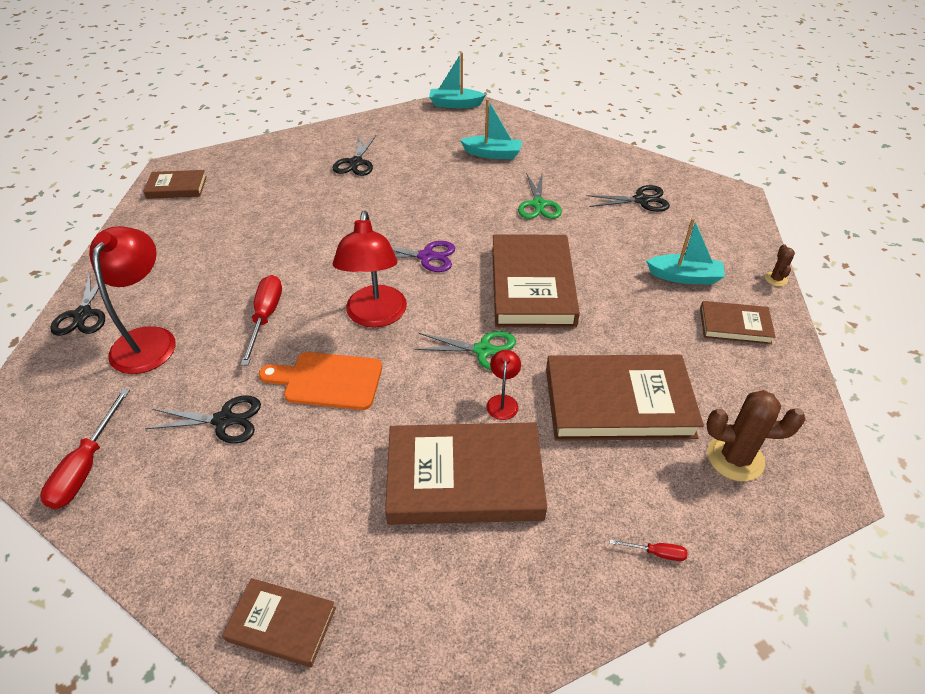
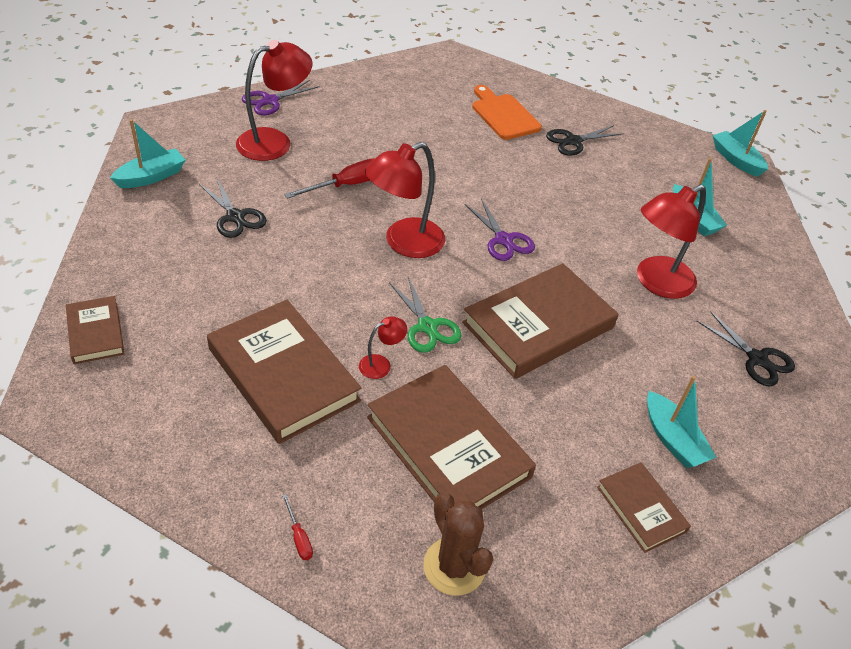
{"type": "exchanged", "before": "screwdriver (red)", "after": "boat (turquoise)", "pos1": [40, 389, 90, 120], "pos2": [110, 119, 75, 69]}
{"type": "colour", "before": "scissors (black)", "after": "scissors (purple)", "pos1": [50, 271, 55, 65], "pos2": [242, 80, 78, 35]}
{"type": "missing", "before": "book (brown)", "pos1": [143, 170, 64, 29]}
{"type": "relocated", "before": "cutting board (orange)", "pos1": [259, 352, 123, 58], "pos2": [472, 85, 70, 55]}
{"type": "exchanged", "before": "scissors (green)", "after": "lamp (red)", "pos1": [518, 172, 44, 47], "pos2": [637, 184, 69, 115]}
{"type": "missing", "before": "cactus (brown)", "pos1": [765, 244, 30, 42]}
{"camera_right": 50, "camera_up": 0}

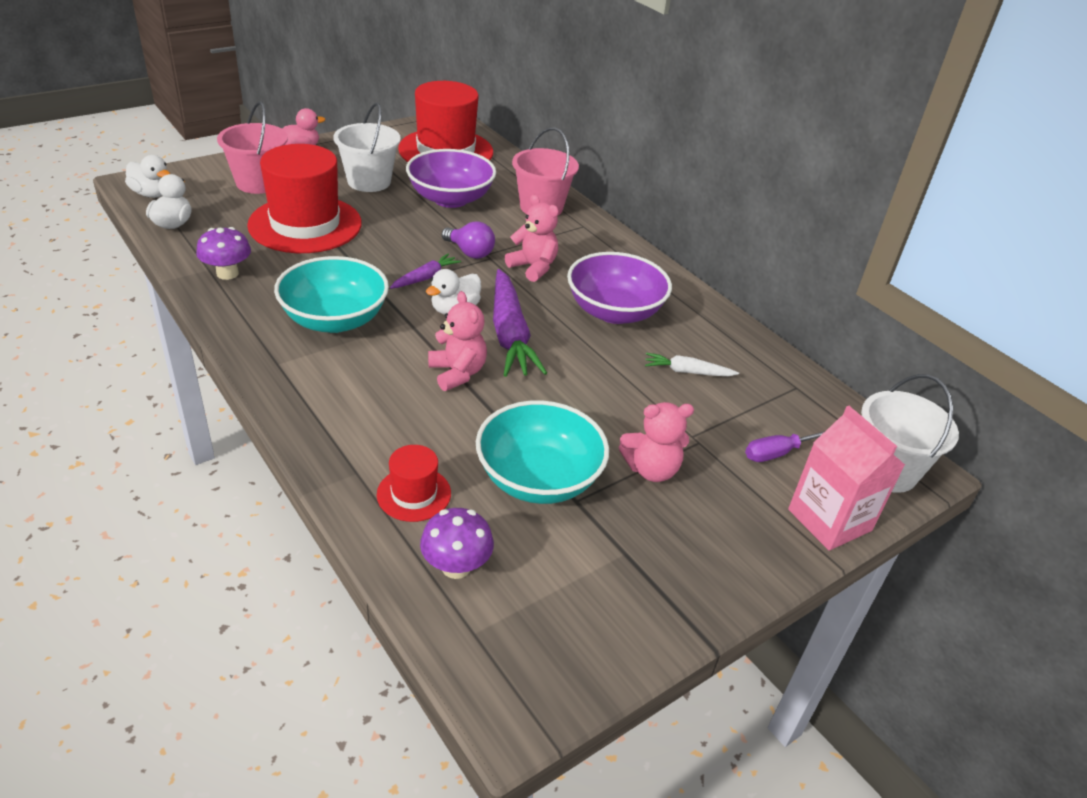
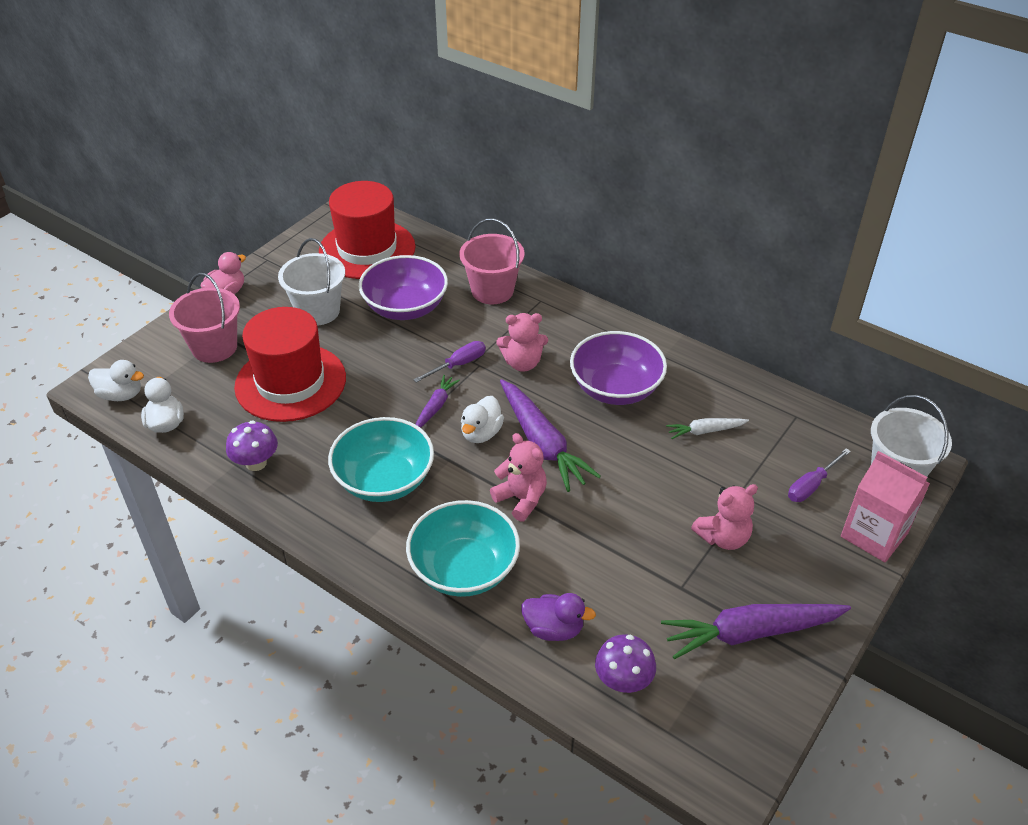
{"type": "exchanged", "before": "hat (red)", "after": "duck (purple)", "pos1": [377, 445, 74, 77], "pos2": [521, 593, 75, 48]}
{"type": "exchanged", "before": "light bulb (purple)", "after": "screwdriver (purple)", "pos1": [442, 221, 53, 38], "pos2": [413, 341, 73, 42]}
{"type": "relocated", "before": "bowl (turquoise)", "pos1": [476, 400, 133, 104], "pos2": [406, 500, 114, 97]}
{"type": "spun", "before": "teddy bear (pink)", "pos1": [505, 195, 54, 87], "pos2": [496, 313, 52, 59], "turn": 150}
{"type": "appeared", "after": "carrot (purple)", "pos2": [661, 604, 190, 55]}
{"camera_right": -15, "camera_up": 5}

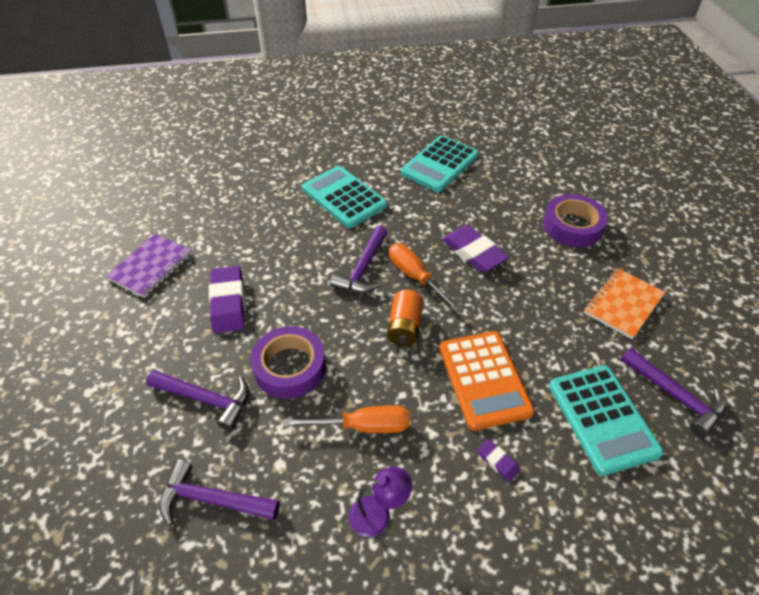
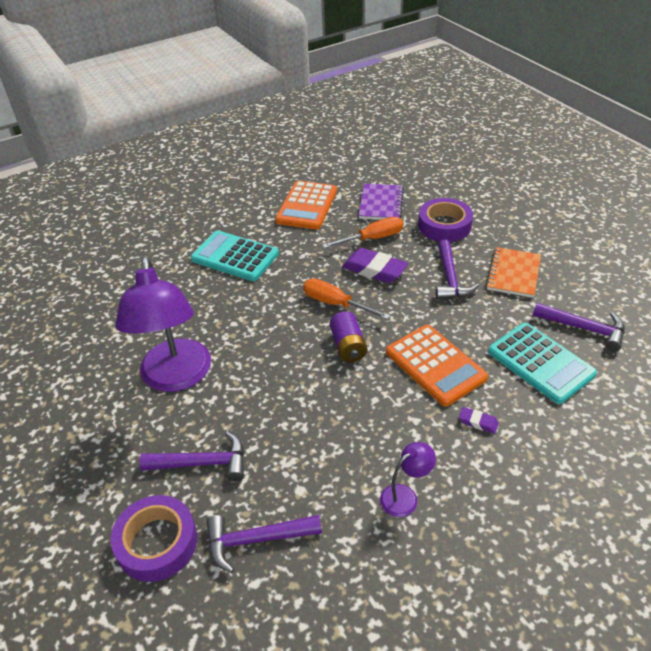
{"type": "relocated", "before": "notebook (purple)", "pos1": [106, 234, 86, 64], "pos2": [359, 184, 45, 36]}
{"type": "exchanged", "before": "eraser (purple)", "after": "lamp (purple)", "pos1": [209, 266, 36, 67], "pos2": [115, 257, 96, 135]}
{"type": "relocated", "before": "tape (purple)", "pos1": [251, 326, 75, 73], "pos2": [110, 495, 87, 87]}
{"type": "relocated", "before": "screwdriver (orange)", "pos1": [283, 405, 126, 28], "pos2": [322, 217, 81, 31]}
{"type": "relocated", "before": "hammer (purple)", "pos1": [330, 226, 57, 67], "pos2": [436, 240, 43, 59]}
{"type": "colour", "before": "battery (orange)", "after": "battery (purple)", "pos1": [387, 290, 36, 56], "pos2": [330, 311, 37, 51]}
{"type": "colour", "before": "calculator (turquoise)", "after": "calculator (orange)", "pos1": [401, 136, 78, 56], "pos2": [275, 181, 62, 49]}
{"camera_right": -20, "camera_up": -5}

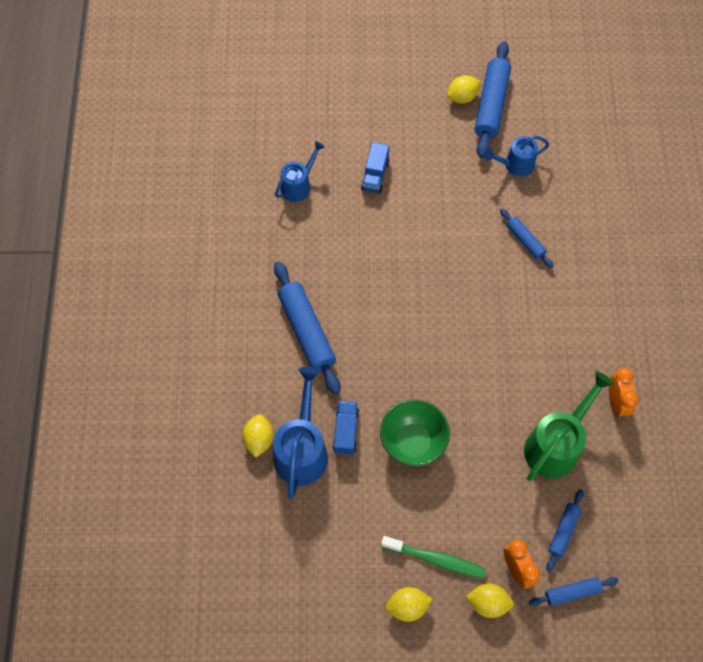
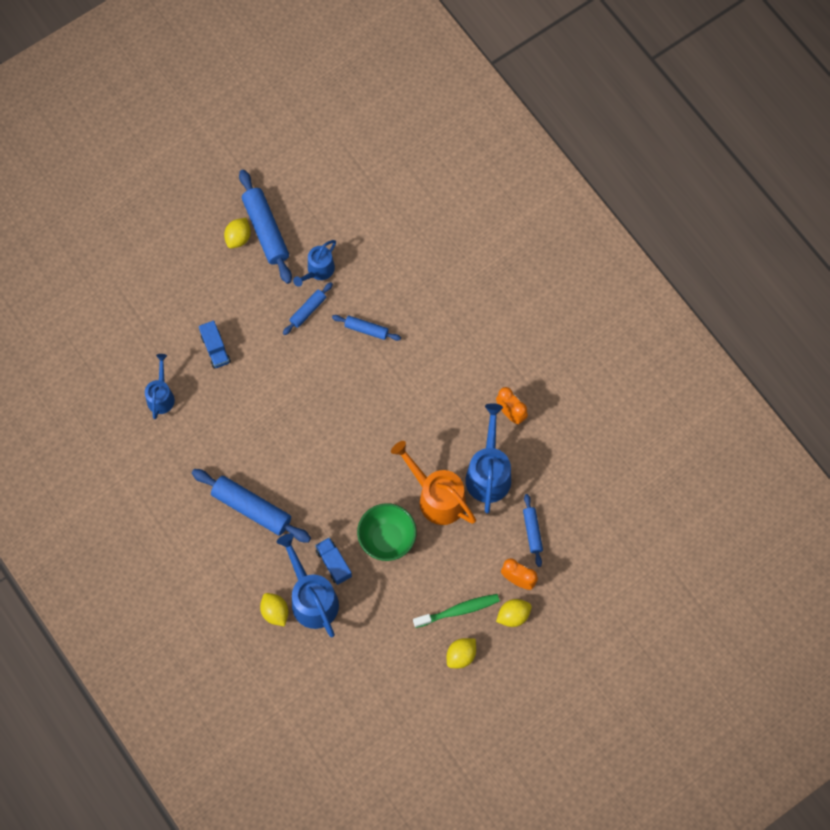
{"type": "colour", "before": "watering can (green)", "after": "watering can (blue)", "pos1": [524, 371, 90, 110], "pos2": [465, 403, 46, 110]}
{"type": "relocated", "before": "rolling pin (blue)", "pos1": [529, 577, 90, 29], "pos2": [283, 282, 50, 53]}
{"type": "appeared", "after": "watering can (orange)", "pos2": [391, 441, 85, 84]}
{"camera_right": -35, "camera_up": 5}

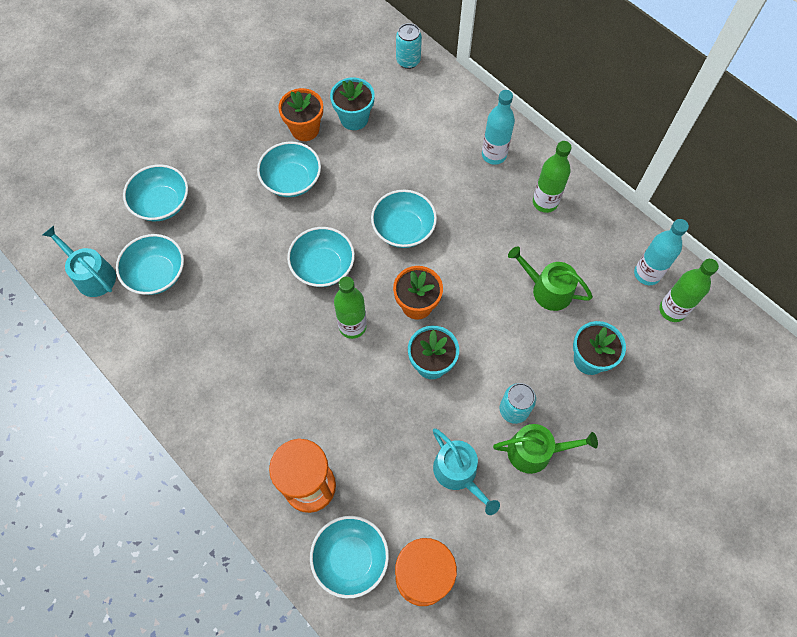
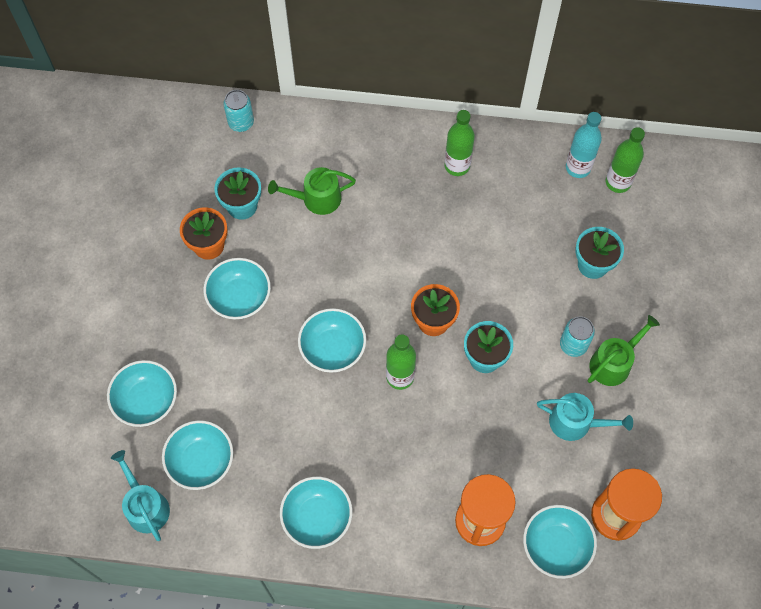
{"type": "spun", "before": "watering can (turquoise)", "pos1": [42, 226, 74, 71], "pos2": [111, 450, 59, 91], "turn": 60}
{"type": "relocated", "before": "bowl (turquoise)", "pos1": [371, 190, 66, 58], "pos2": [280, 477, 72, 72]}
{"type": "missing", "before": "bottle (turquoise)", "pos1": [482, 90, 33, 75]}
{"type": "relocated", "before": "watering can (green)", "pos1": [508, 246, 85, 65], "pos2": [268, 167, 88, 48]}
{"camera_right": -40, "camera_up": 0}

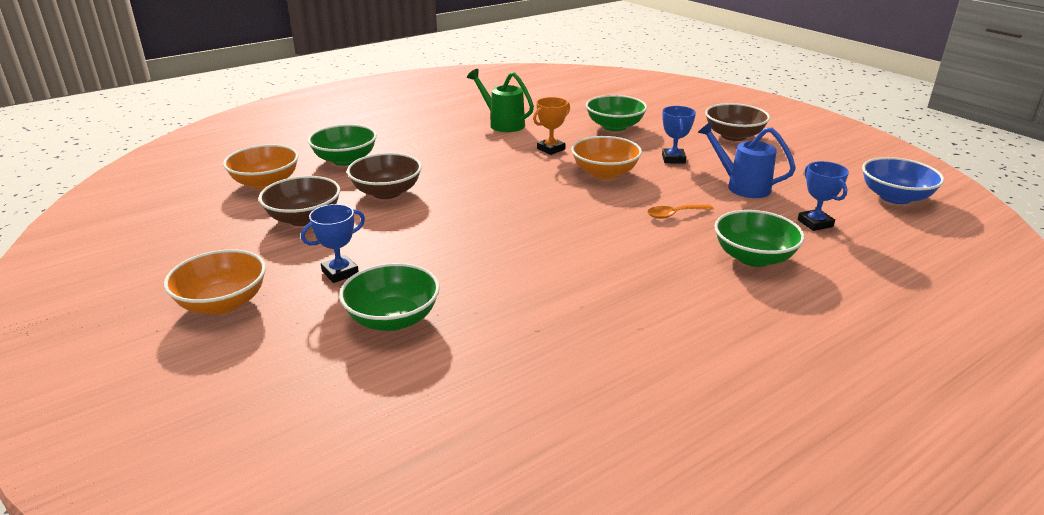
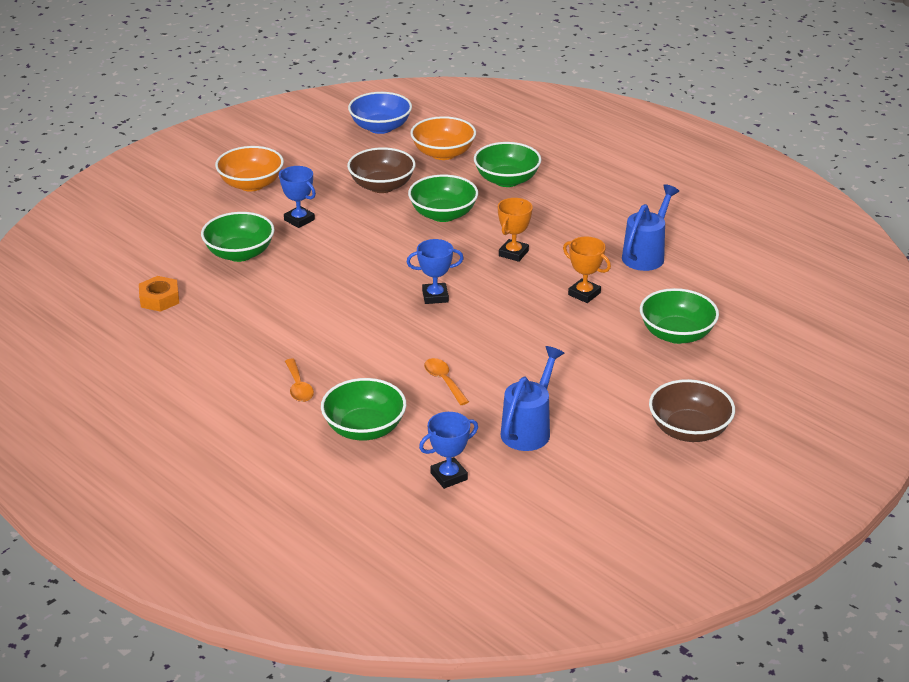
{"type": "colour", "before": "bowl (brown)", "after": "bowl (green)", "pos1": [347, 153, 75, 46], "pos2": [408, 175, 70, 47]}
{"type": "colour", "before": "watering can (green)", "after": "watering can (blue)", "pos1": [467, 69, 67, 63], "pos2": [622, 184, 57, 87]}
{"type": "missing", "before": "bowl (orange)", "pos1": [571, 136, 71, 43]}
{"type": "relocated", "before": "trophy (blue)", "pos1": [662, 106, 34, 58], "pos2": [407, 239, 57, 65]}
{"type": "relocated", "before": "bowl (blue)", "pos1": [862, 157, 82, 47], "pos2": [348, 92, 64, 42]}
{"type": "appeared", "after": "nut (orange)", "pos2": [139, 276, 40, 36]}
{"type": "appeared", "after": "spoon (orange)", "pos2": [285, 359, 29, 43]}
{"type": "appeared", "after": "trophy (orange)", "pos2": [498, 198, 35, 64]}
{"camera_right": 80, "camera_up": 5}

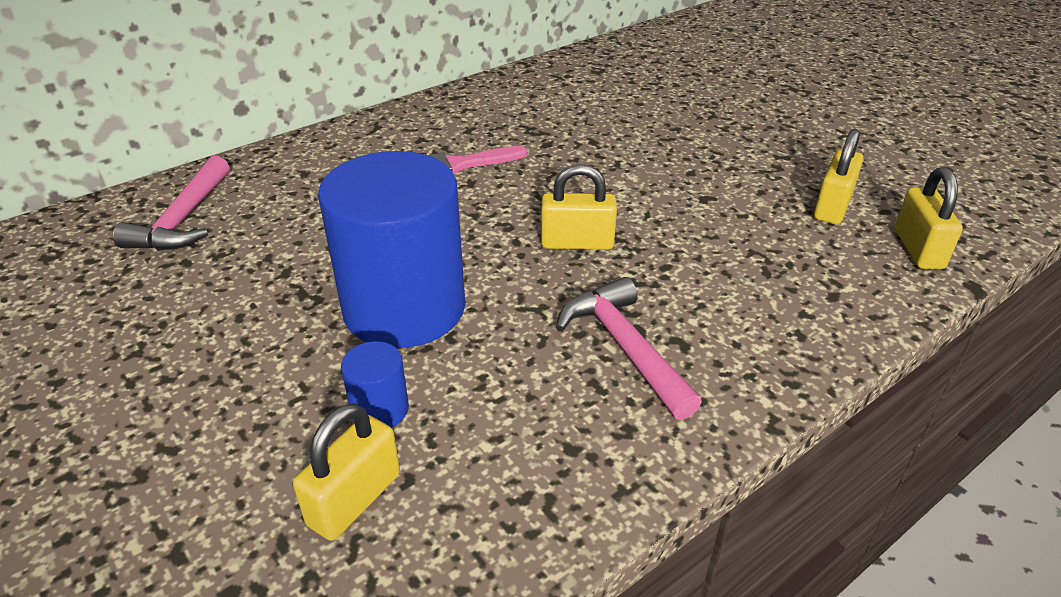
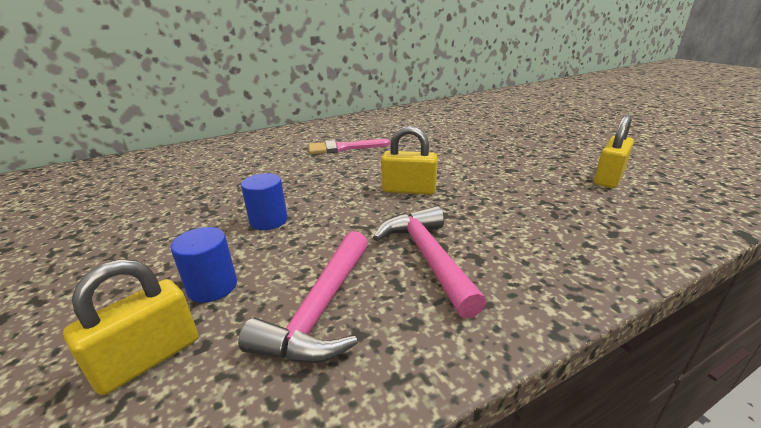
{"type": "relocated", "before": "hammer (pink)", "pos1": [113, 156, 117, 95], "pos2": [238, 231, 130, 132]}
{"type": "size", "before": "cylinder (blue)", "pos1": [318, 151, 147, 197], "pos2": [241, 173, 47, 57], "scale": 0.41}
{"type": "missing", "before": "padlock (yellow)", "pos1": [895, 167, 68, 102]}
{"camera_right": 10, "camera_up": -10}

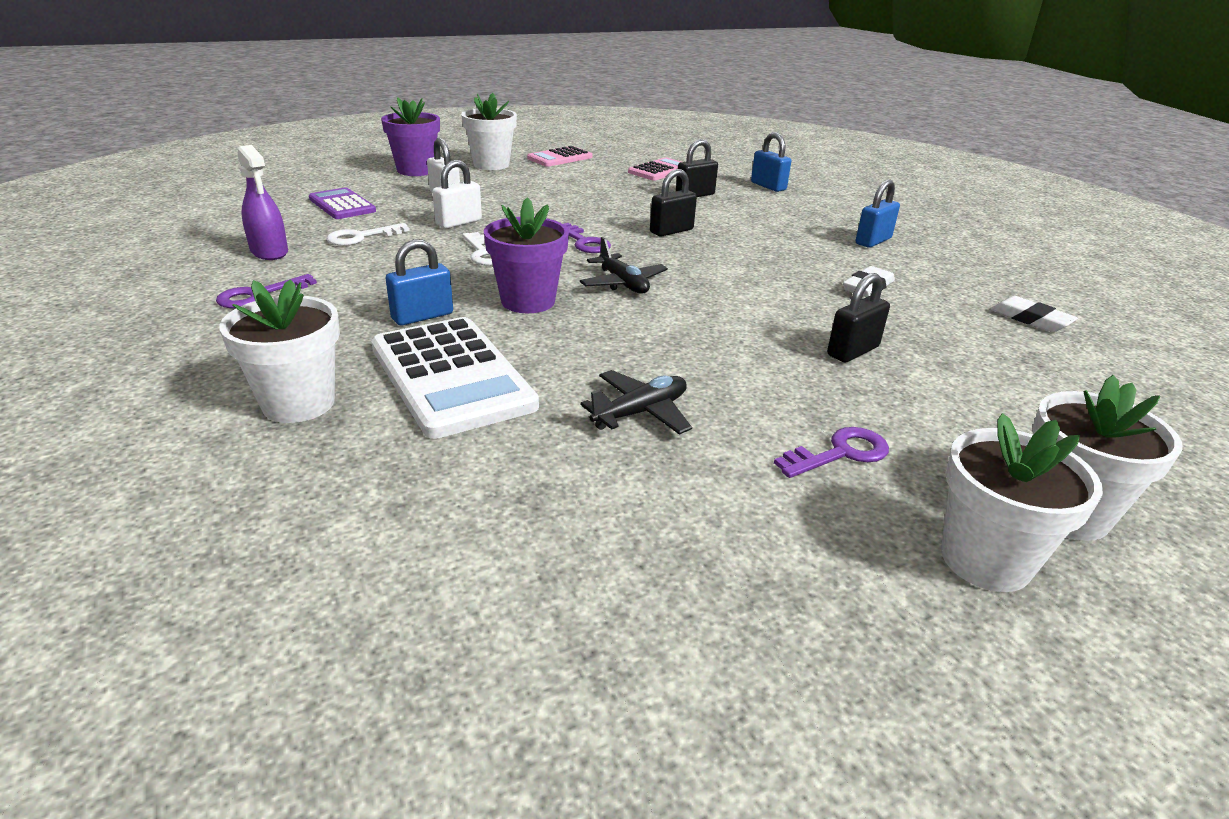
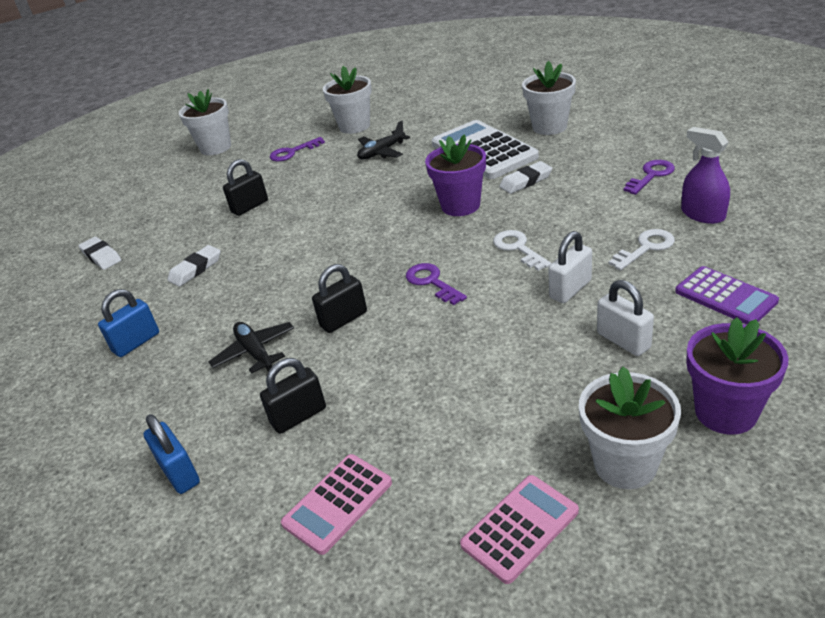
{"type": "exchanged", "before": "padlock (blue)", "after": "eraser (white)", "pos1": [386, 239, 67, 86], "pos2": [499, 161, 53, 33]}
{"type": "relocated", "before": "plane (black)", "pos1": [580, 237, 88, 57], "pos2": [209, 322, 85, 52]}
{"type": "relocated", "before": "flower pot (white)", "pos1": [941, 413, 162, 179], "pos2": [323, 66, 49, 68]}
{"camera_right": -175, "camera_up": 5}

